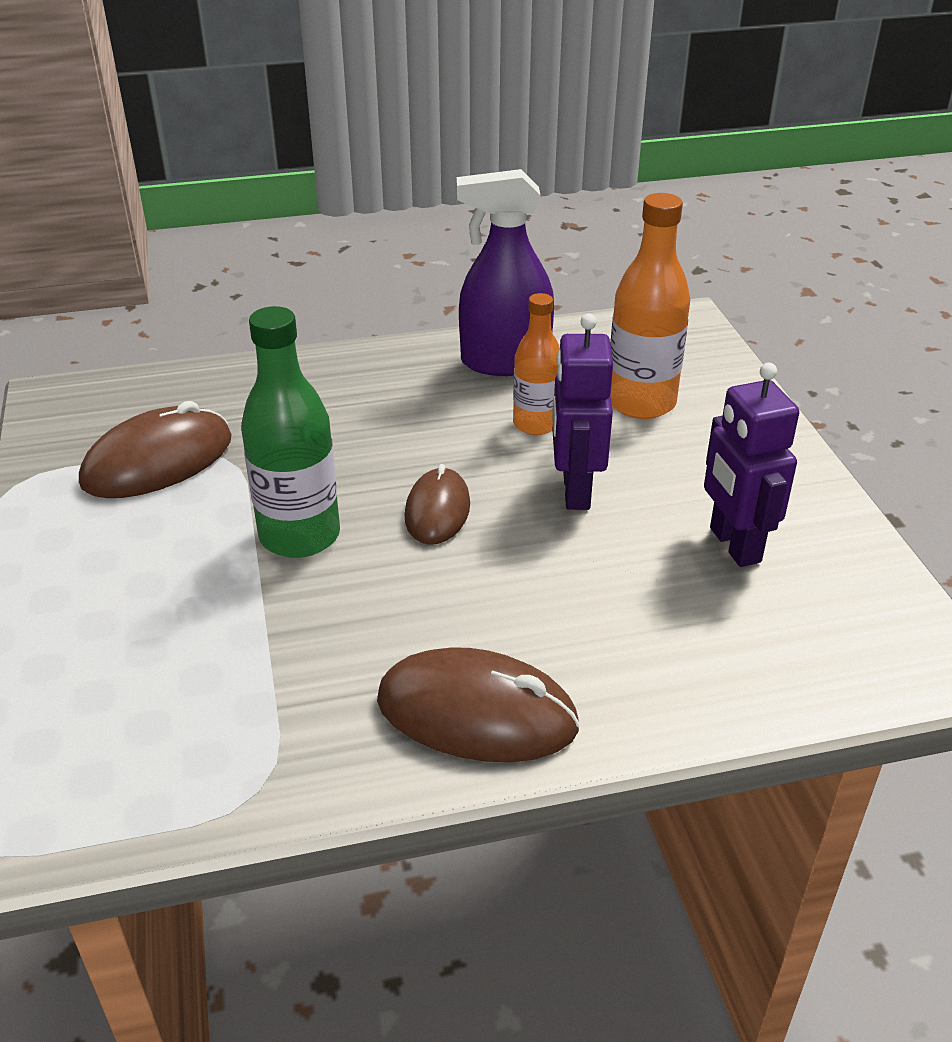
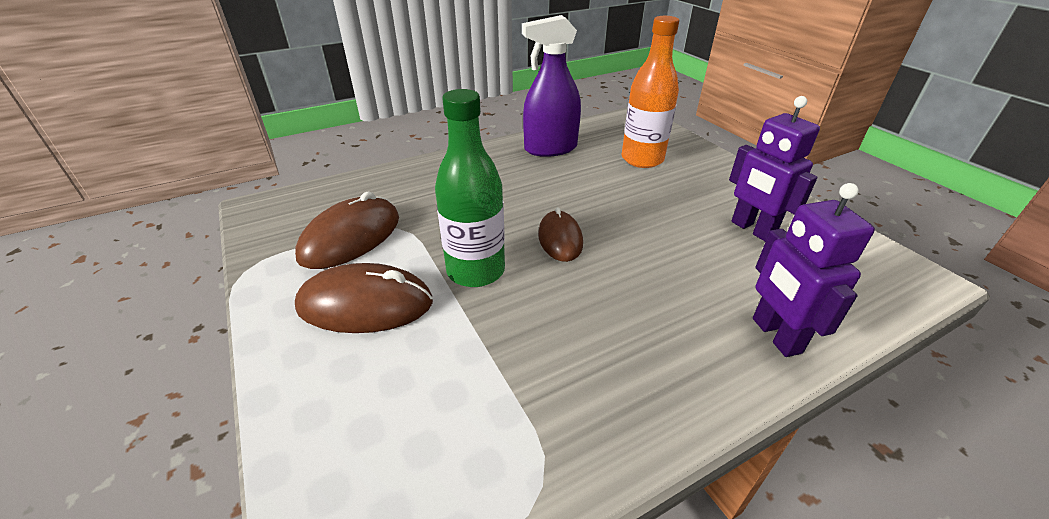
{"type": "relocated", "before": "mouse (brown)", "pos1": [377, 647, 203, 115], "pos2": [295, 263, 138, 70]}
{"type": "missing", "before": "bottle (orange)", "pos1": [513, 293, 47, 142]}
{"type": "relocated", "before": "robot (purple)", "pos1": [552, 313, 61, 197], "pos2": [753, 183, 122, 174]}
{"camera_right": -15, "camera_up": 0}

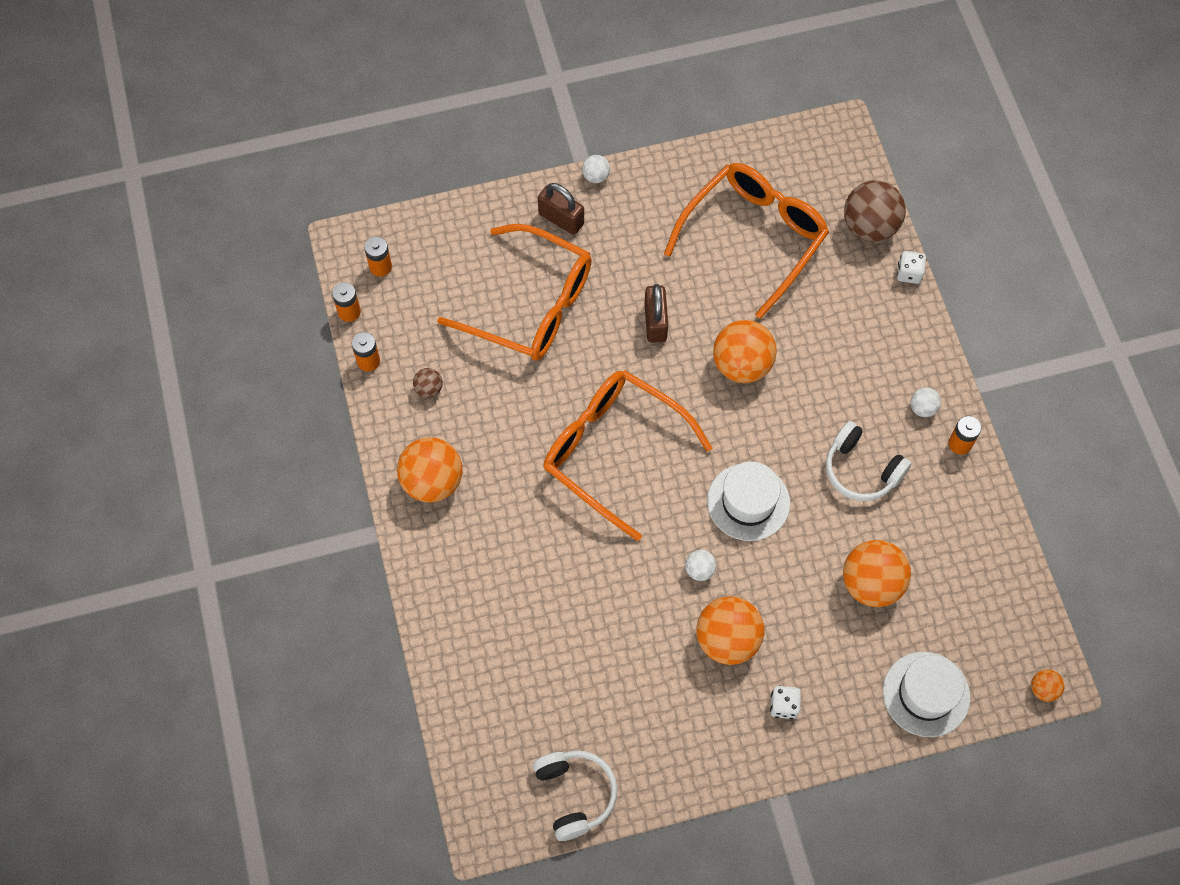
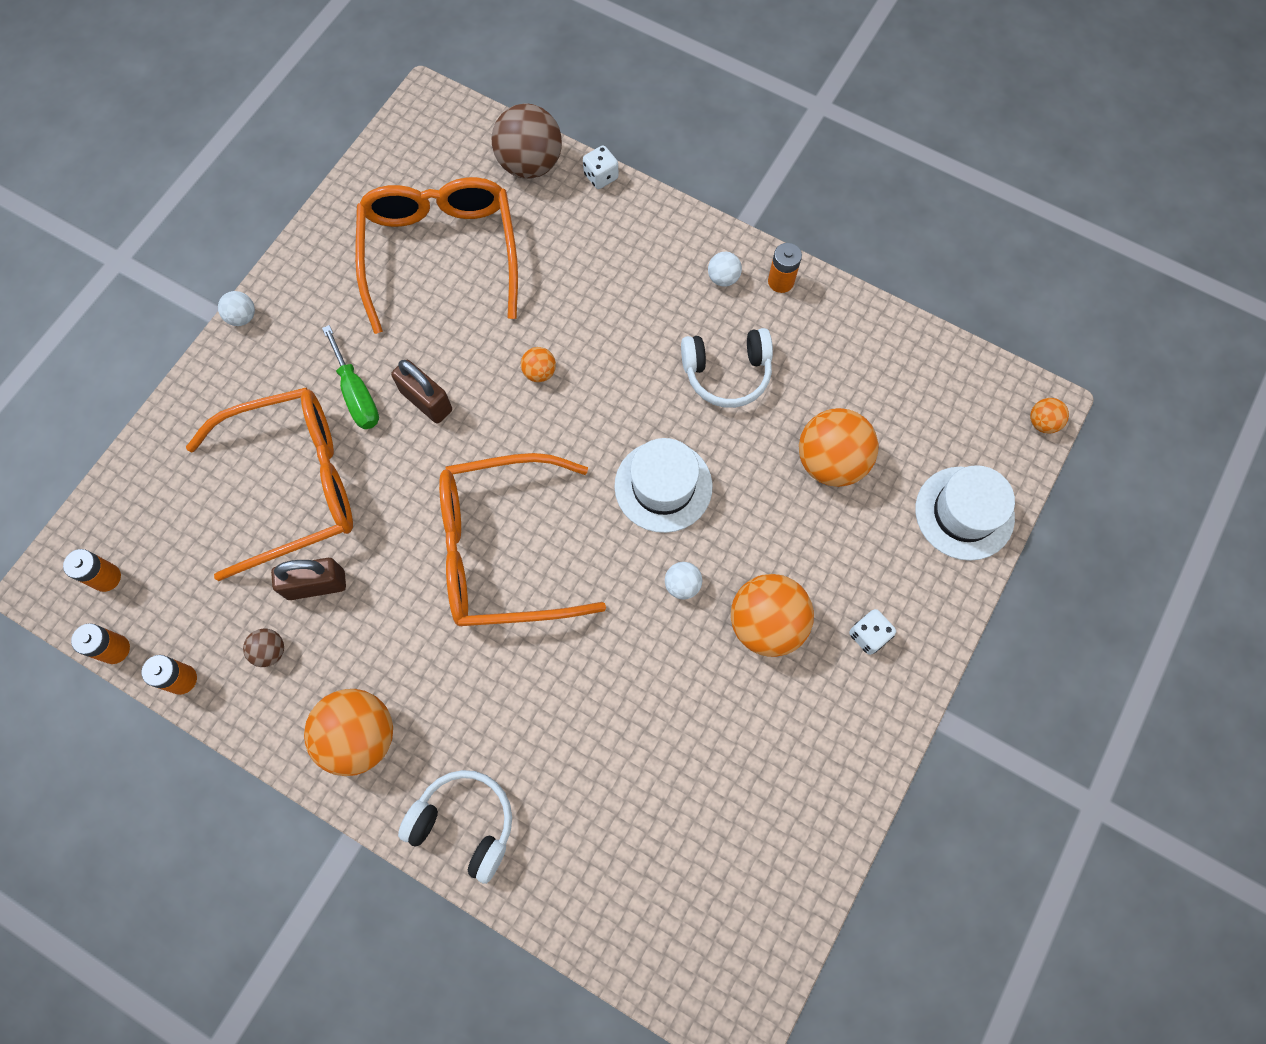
{"type": "relocated", "before": "headphones (white)", "pos1": [533, 751, 85, 90], "pos2": [398, 770, 114, 114]}
{"type": "relocated", "before": "padlock (brown)", "pos1": [538, 183, 46, 52], "pos2": [271, 558, 75, 42]}
{"type": "size", "before": "ball (orange)", "pos1": [713, 320, 64, 63], "pos2": [521, 347, 35, 35], "scale": 0.47}
{"type": "appeared", "after": "screwdriver (green)", "pos2": [322, 325, 57, 104]}
{"camera_right": -45, "camera_up": 5}

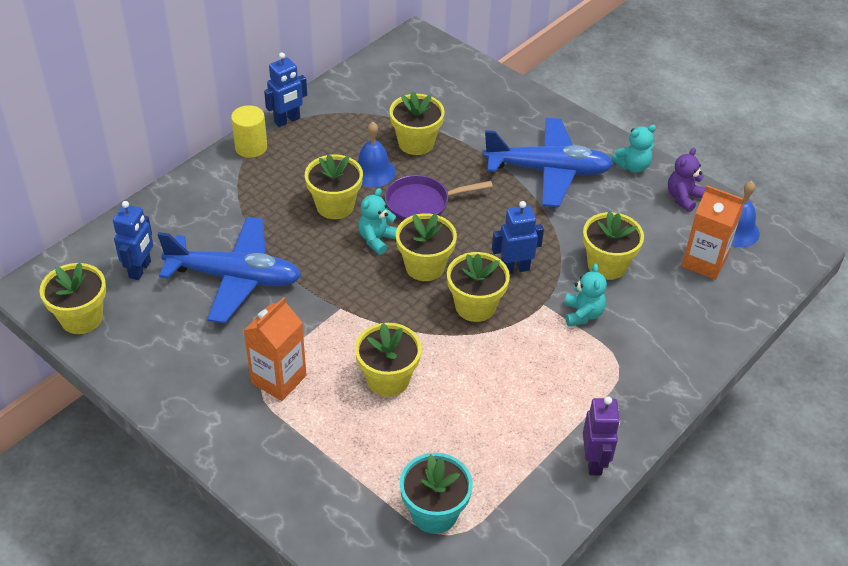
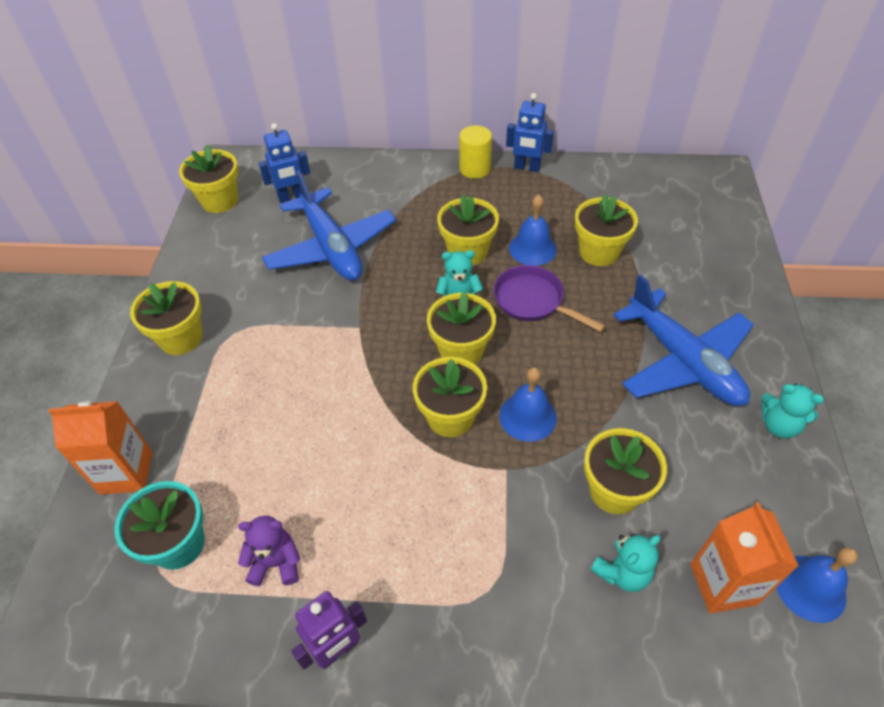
{"type": "relocated", "before": "carton (orange)", "pos1": [244, 297, 62, 104], "pos2": [48, 401, 105, 94]}
{"type": "relocated", "before": "flower pot (yellow)", "pos1": [355, 323, 67, 74], "pos2": [130, 281, 73, 74]}
{"type": "exchanged", "before": "robot (blue)", "after": "bell (blue)", "pos1": [492, 201, 52, 73], "pos2": [499, 367, 58, 75]}
{"type": "relocated", "before": "teddy bear (turquoise)", "pos1": [564, 263, 43, 63], "pos2": [590, 534, 71, 58]}
{"type": "relocated", "before": "teddy bear (purple)", "pos1": [668, 148, 37, 64], "pos2": [238, 516, 62, 70]}
{"camera_right": 55, "camera_up": 5}

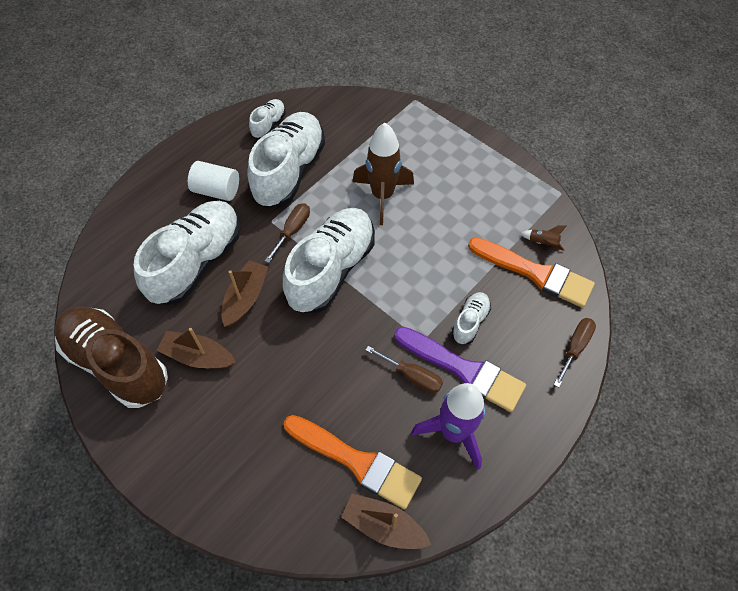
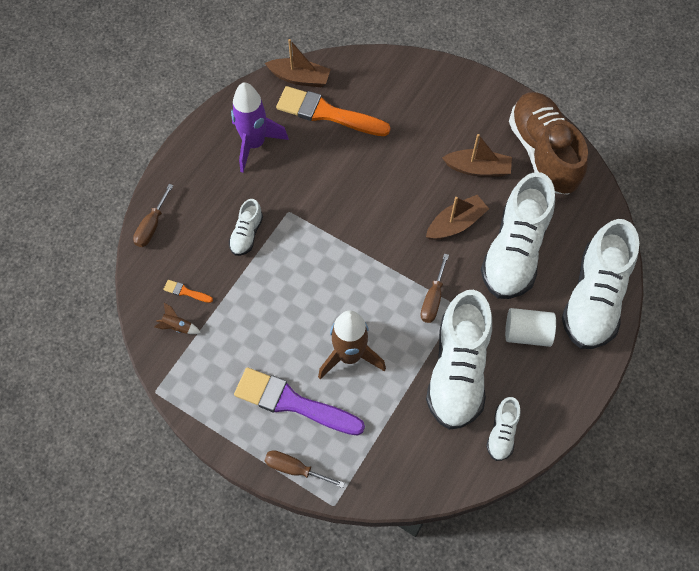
{"type": "spun", "before": "shoe (brown)", "pos1": [55, 307, 113, 101], "pos2": [509, 92, 79, 103], "turn": -135}
{"type": "spun", "before": "boat (brown)", "pos1": [222, 260, 46, 67], "pos2": [426, 195, 63, 45], "turn": -135}
{"type": "relocated", "before": "shoe (white)", "pos1": [283, 208, 92, 105], "pos2": [562, 219, 77, 130]}
{"type": "relocated", "before": "screwdriver (brown)", "pos1": [366, 346, 77, 47], "pos2": [265, 450, 80, 38]}
{"type": "relocated", "before": "brush (purple)", "pos1": [394, 327, 132, 85], "pos2": [234, 367, 131, 69]}
{"type": "size", "before": "brush (orange)", "pos1": [468, 237, 127, 71], "pos2": [163, 280, 50, 23], "scale": 0.4}
{"camera_right": 170, "camera_up": 5}

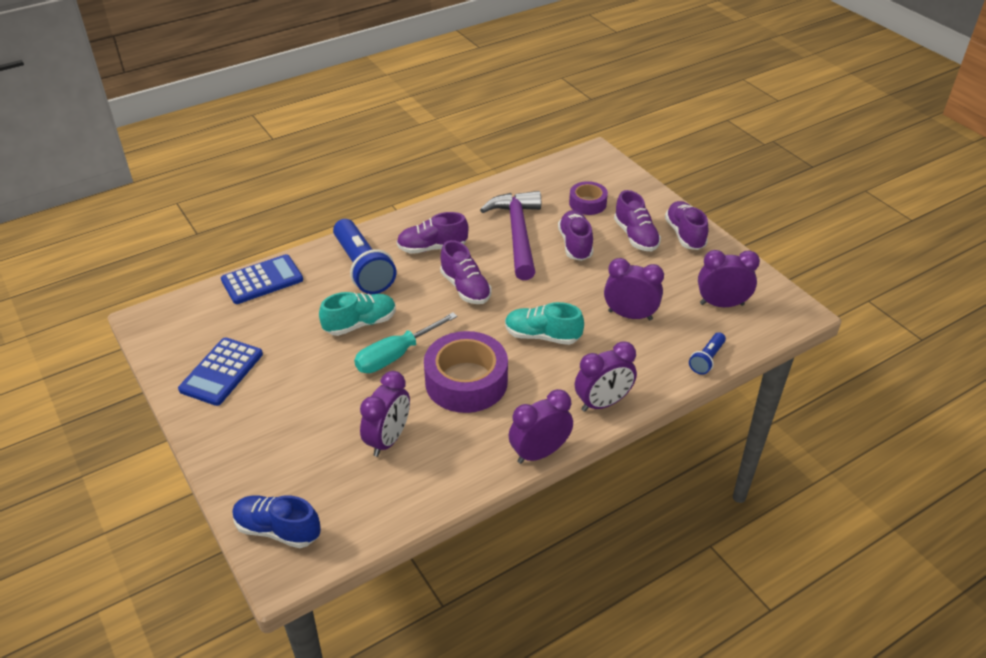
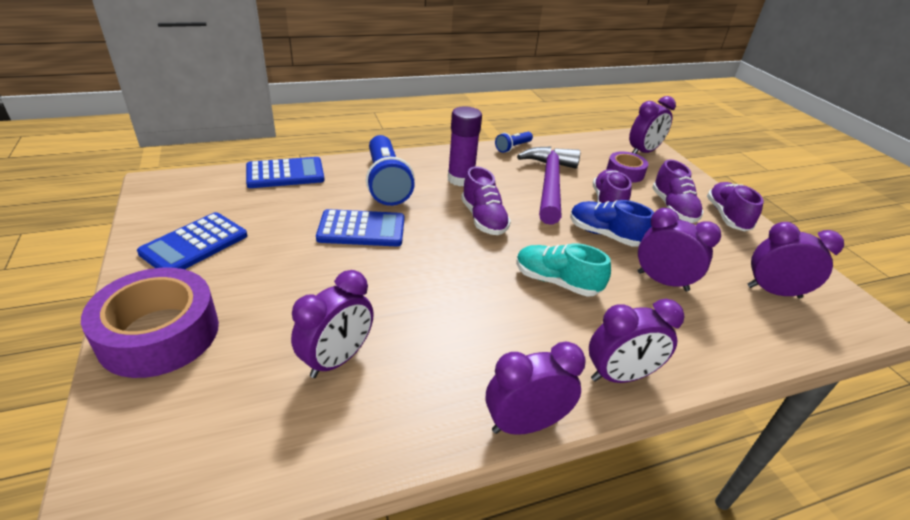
{"type": "relocated", "before": "shoe (blue)", "pos1": [232, 495, 89, 53], "pos2": [570, 200, 84, 47]}
{"type": "exchanged", "before": "shoe (turquoise)", "after": "calculator (blue)", "pos1": [319, 292, 77, 44], "pos2": [316, 209, 88, 37]}
{"type": "missing", "before": "screwdriver (turquoise)", "pos1": [354, 312, 104, 61]}
{"type": "exchanged", "before": "shoe (purple)", "after": "glue stick (purple)", "pos1": [396, 212, 72, 42], "pos2": [448, 106, 34, 80]}
{"type": "relocated", "before": "tape (purple)", "pos1": [424, 331, 84, 82], "pos2": [81, 268, 138, 110]}
{"type": "relocated", "before": "flashlight (blue)", "pos1": [689, 332, 37, 43], "pos2": [495, 132, 38, 21]}
{"type": "appeared", "after": "clock (purple)", "pos2": [629, 96, 47, 58]}
{"camera_right": 10, "camera_up": -5}

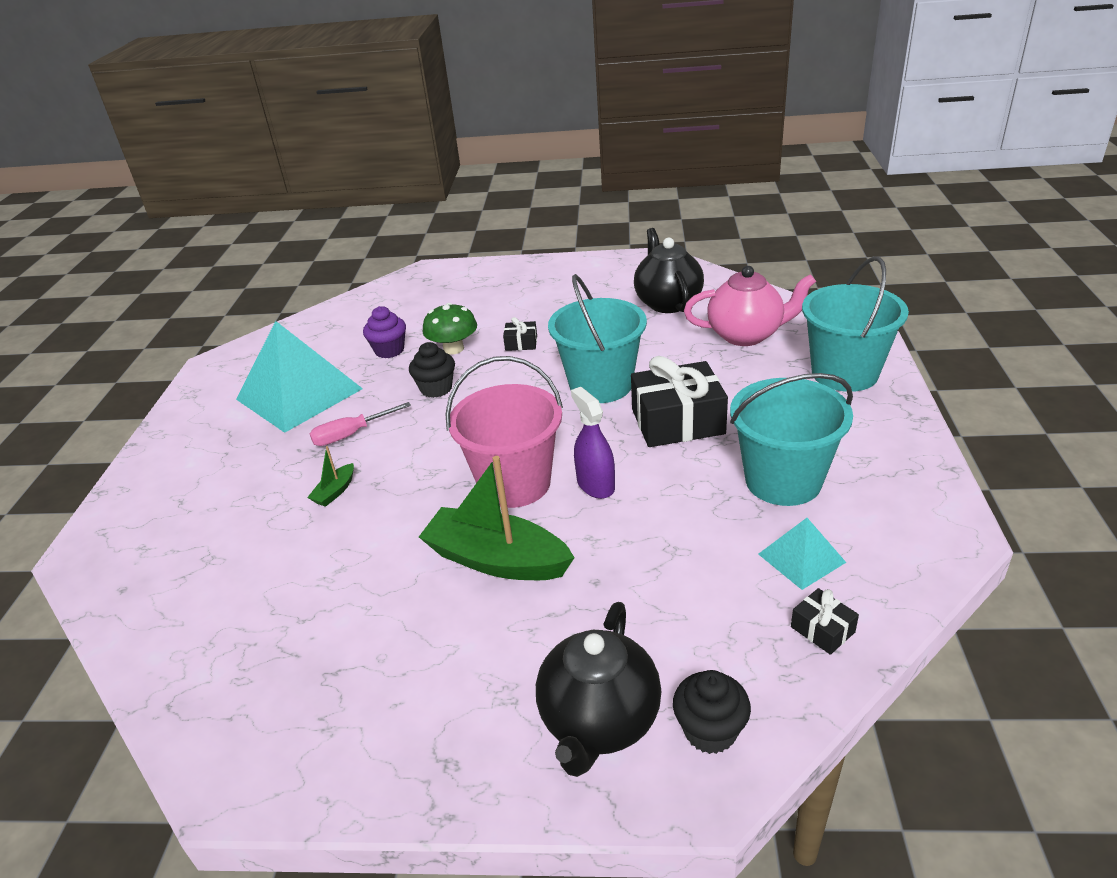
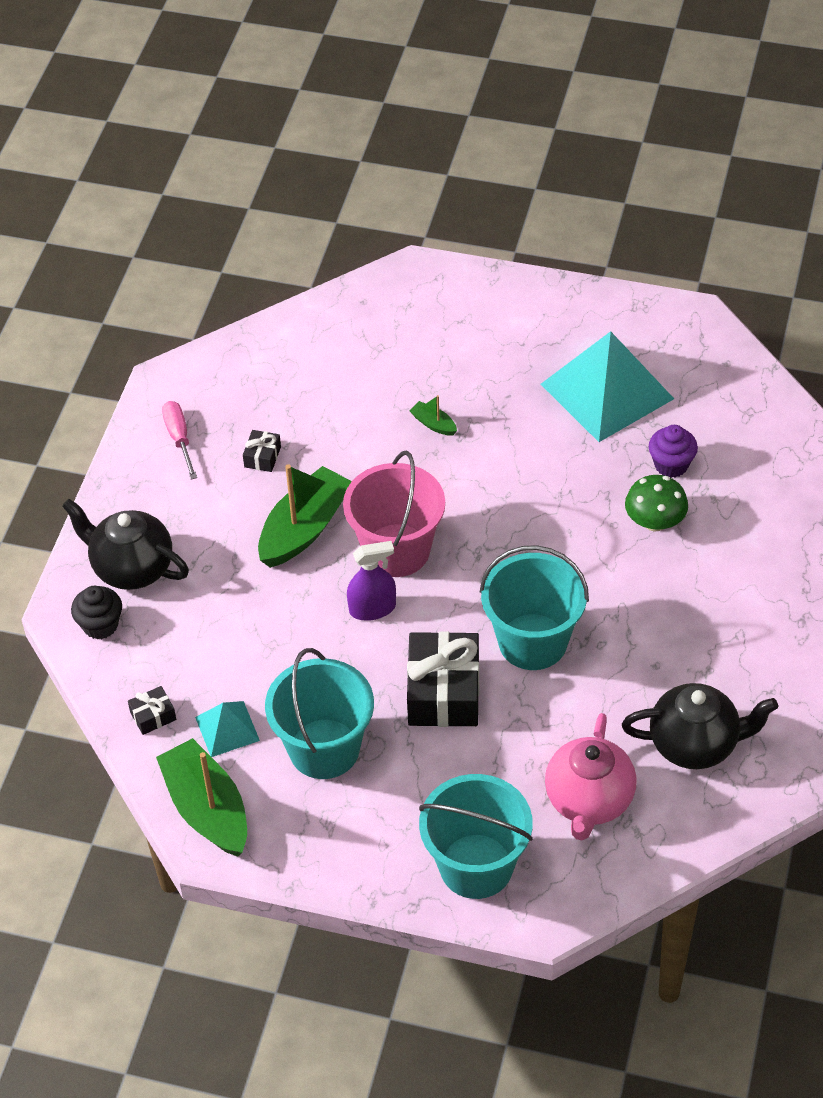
{"type": "relocated", "before": "screwdriver (pink)", "pos1": [310, 402, 101, 44], "pos2": [162, 401, 35, 79]}
{"type": "missing", "before": "cupcake (black)", "pos1": [409, 342, 46, 56]}
{"type": "relocated", "before": "gift (black)", "pos1": [503, 317, 34, 34], "pos2": [243, 430, 38, 42]}
{"type": "appeared", "after": "boat (green)", "pos2": [156, 738, 91, 119]}
{"camera_right": 100, "camera_up": 15}

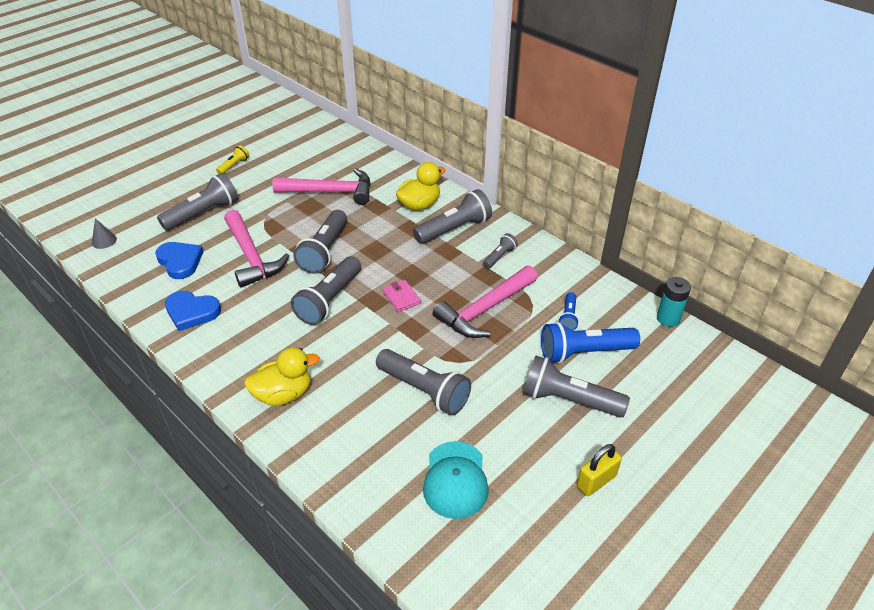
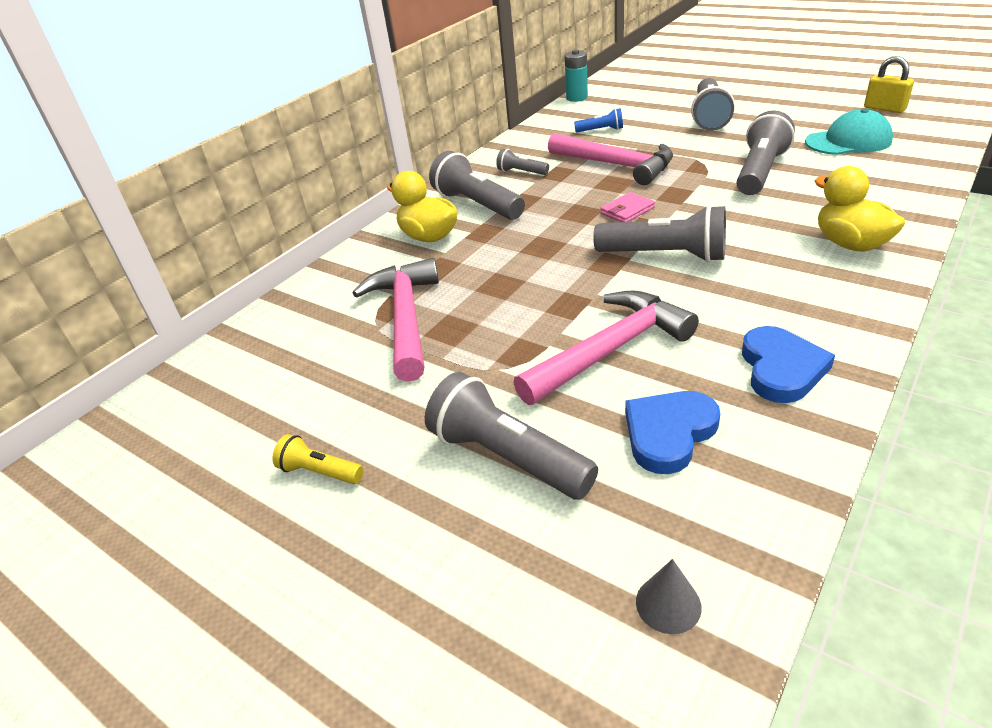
{"type": "missing", "before": "flashlight (grey)", "pos1": [293, 210, 54, 64]}
{"type": "missing", "before": "flashlight (blue)", "pos1": [541, 322, 99, 42]}
{"type": "relocated", "before": "padlock (yellow)", "pos1": [577, 444, 45, 52], "pos2": [864, 56, 50, 57]}
{"camera_right": -95, "camera_up": -5}

